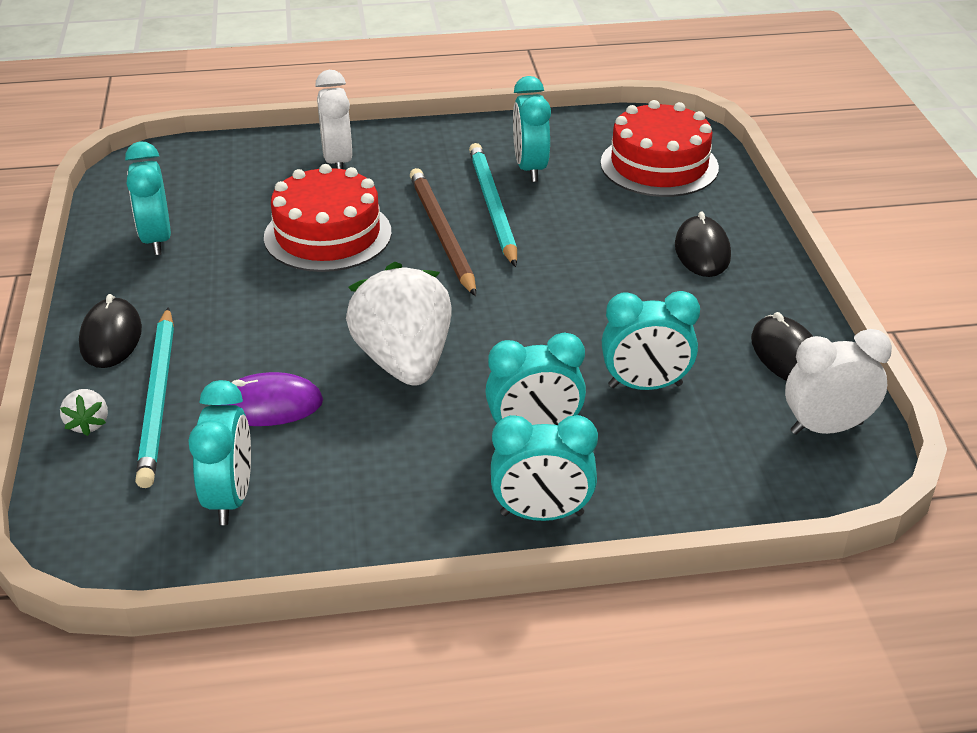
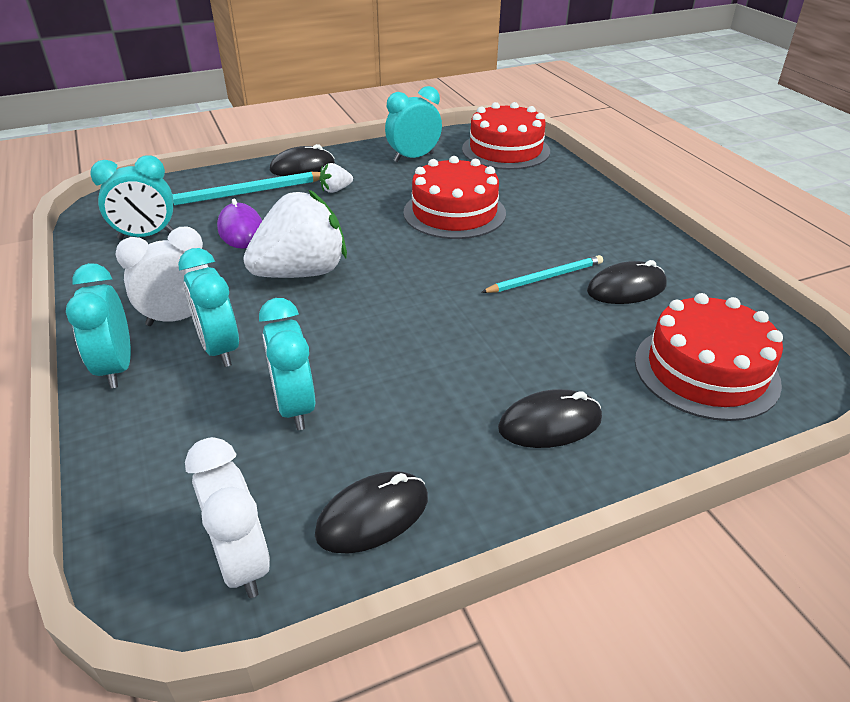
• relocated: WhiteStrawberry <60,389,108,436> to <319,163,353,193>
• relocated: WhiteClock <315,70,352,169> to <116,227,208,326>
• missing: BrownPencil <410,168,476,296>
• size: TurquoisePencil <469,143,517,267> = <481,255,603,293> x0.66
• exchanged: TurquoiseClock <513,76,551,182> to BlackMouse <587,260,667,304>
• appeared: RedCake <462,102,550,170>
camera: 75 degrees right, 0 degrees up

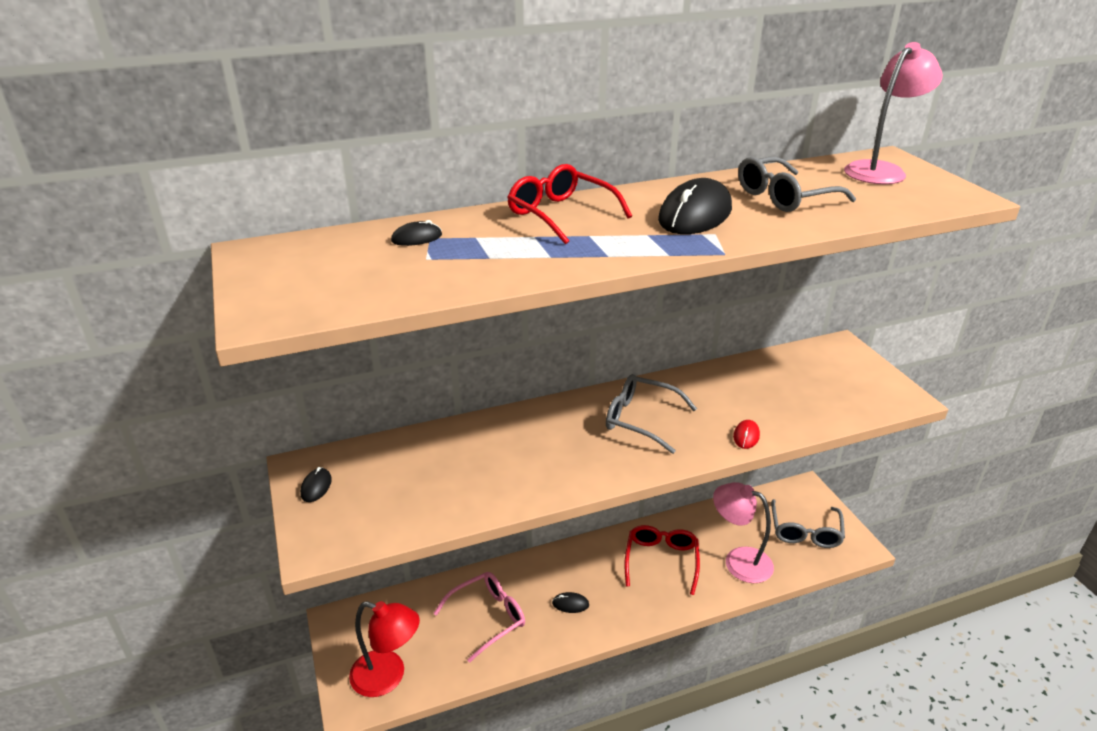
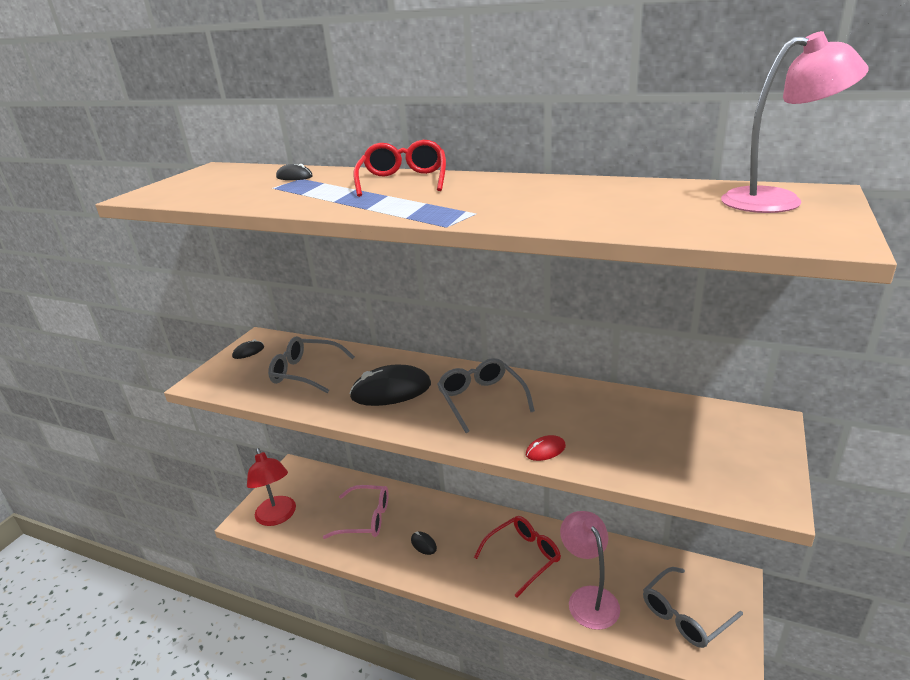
• relocated: BlackMouse <658,178,732,234> to <349,364,431,406>
• relocated: GreyGlasses <738,157,856,212> to <268,336,355,393>
camera: 45 degrees right, 5 degrees down

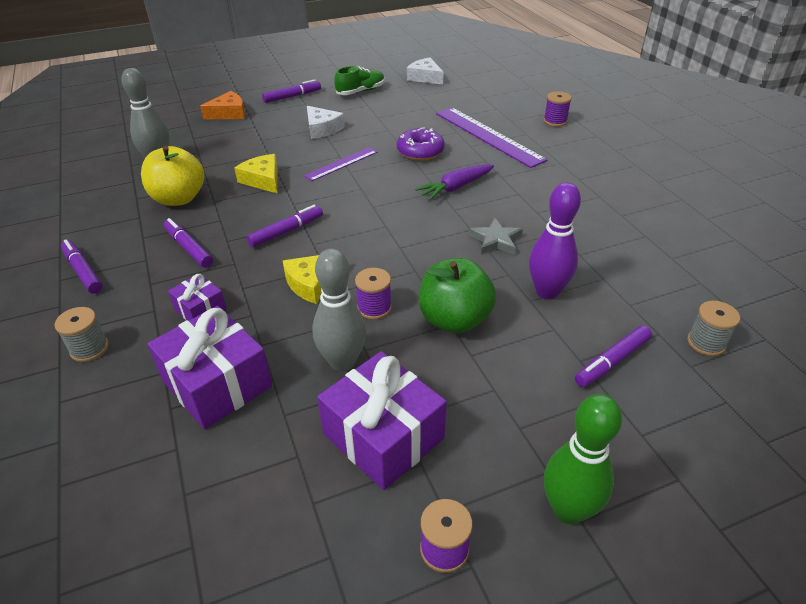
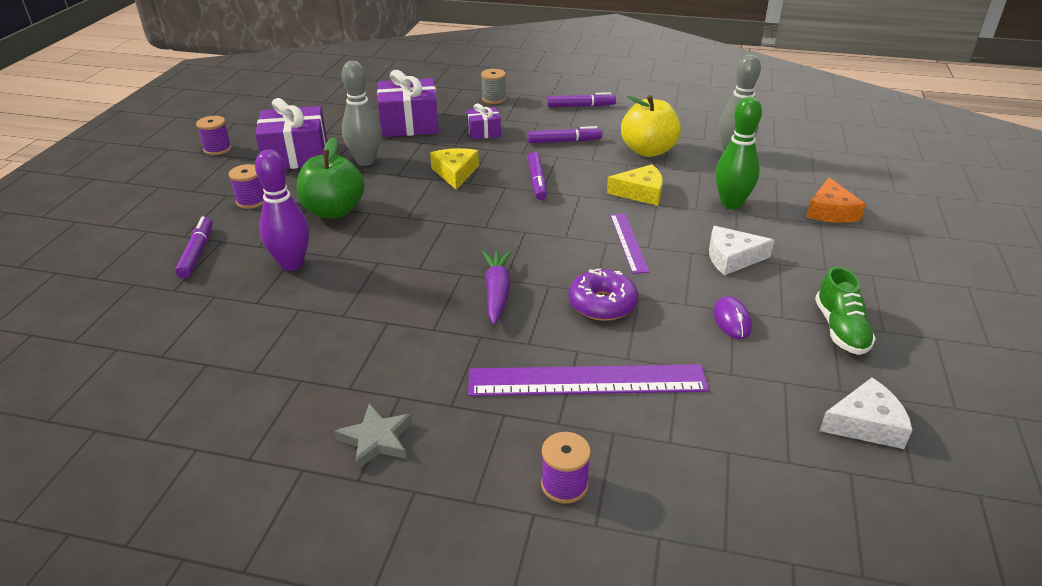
• missing: PurpleMarker <262,79,321,103>
• relocated: PurpleSpool <355,268,392,320> to <229,164,264,209>
• relocated: GreyStar <469,218,523,255> to <335,403,413,470>
• relocated: GreenBowlingPin <544,394,622,525> to <715,97,762,209>
• missing: GreySpool <687,301,740,356>
• appeared: PurpleMouse <713,296,752,339>
camera: 125 degrees right, 5 degrees down

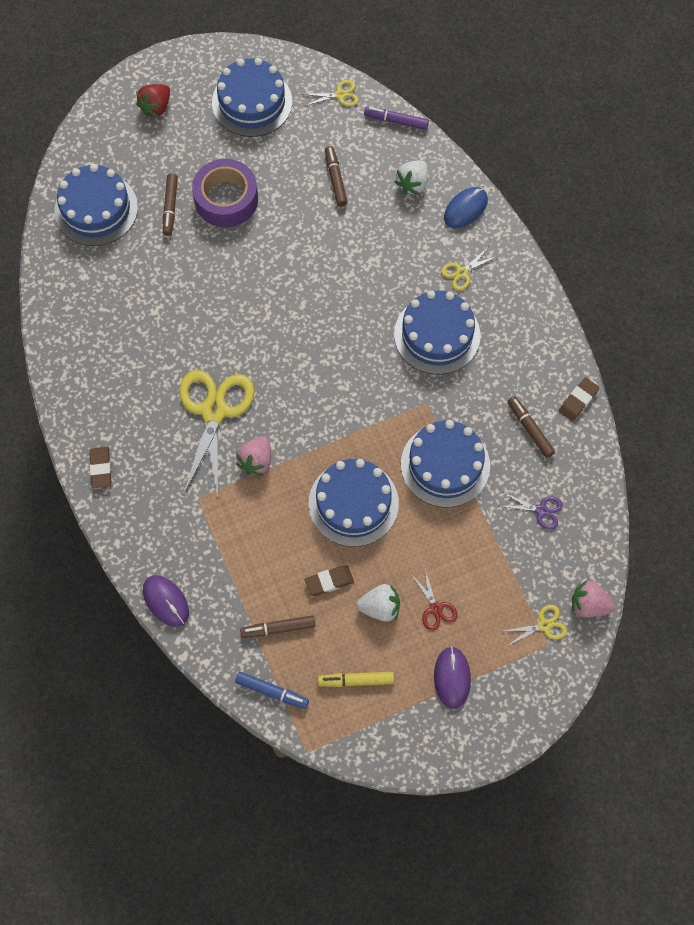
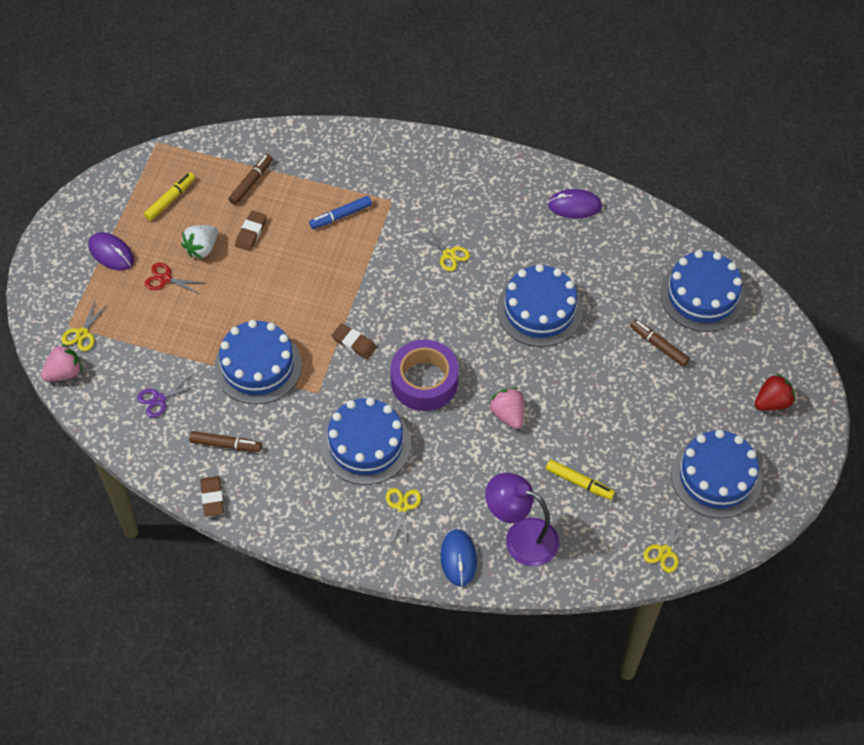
• relocated: BrownEraser <89,447,111,488> to <332,323,377,359>
• spun: RedStrawberry <136,84,170,117> = <754,373,795,411> 75 degrees clockwise
• relocated: PurpleMouse <143,575,189,627> to <548,189,602,219>
• size: YellowScissors <179,370,254,498> = <417,226,470,271> x0.45
• relocated: PurpleTape <192,159,258,227> to <390,339,459,411>
• relocated: BlueMarker <235,672,309,709> to <309,196,372,229>
• relocated: PinkStrawberry <236,436,271,476> to <489,387,524,429>
• relocated: BlueCake <309,459,399,547> to <497,264,583,347>
• colour: BrownMarker <325,146,348,206> to YellowMarker <546,459,615,500>
• missing: PurpleMarker <364,107,429,130>
• exchanged: WhiteStrawberry <395,161,428,195> to PurpleLamp <485,473,559,566>
camera: 130 degrees right, 10 degrees down

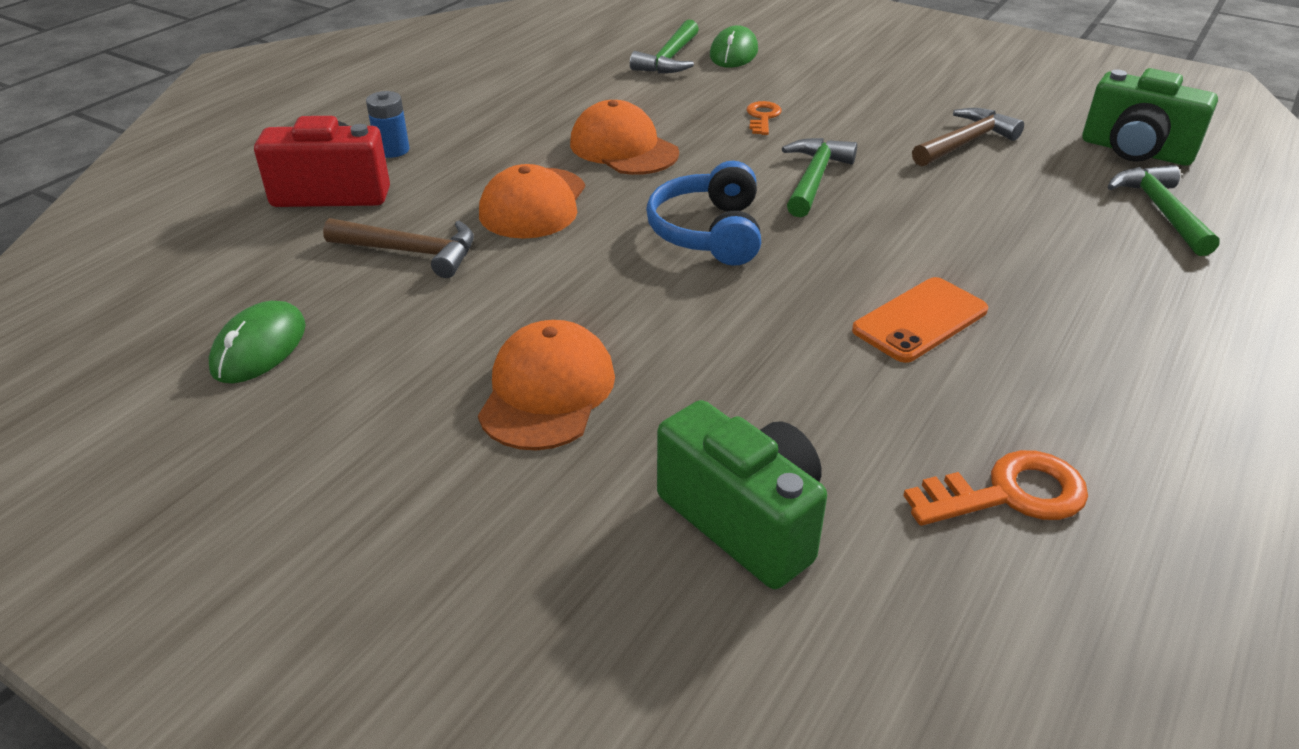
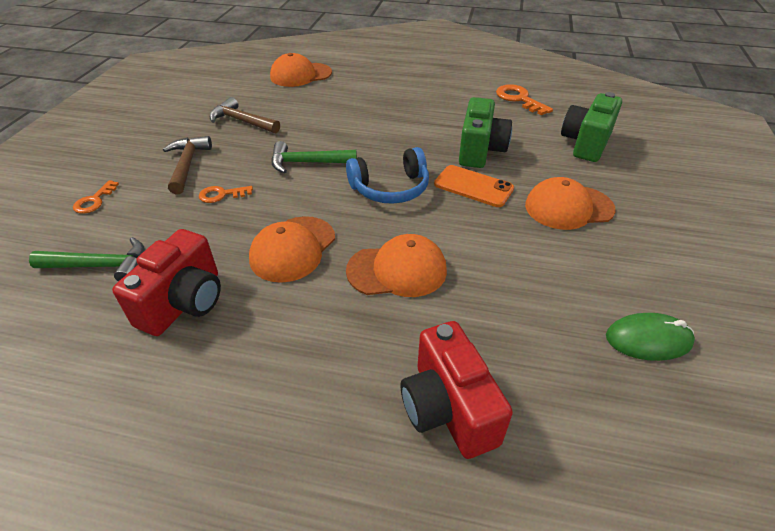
• relocated: BrownHammer <323,218,474,278> to <163,136,212,194>
• missing: BlueBattery <366,91,410,158>
• missing: GreenMouse <710,25,758,68>
• relocated: OrangePhone <852,277,988,363> to <434,165,514,207>
• relocated: GreenCamera <1082,68,1218,166> to <459,97,512,168>
• exchanged: GreenHammer <1108,165,1220,256> to OrangeCap <270,53,332,87>
• appeared: OrangeKey <73,180,119,214>
• appeared: RedCamera <112,229,221,336>
camera: 110 degrees left, 5 degrees up

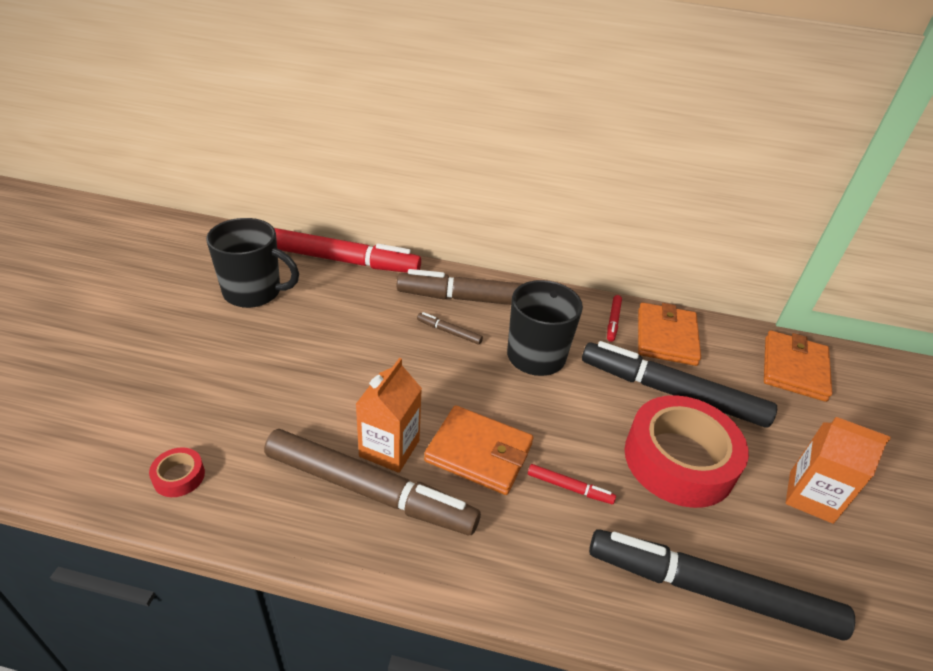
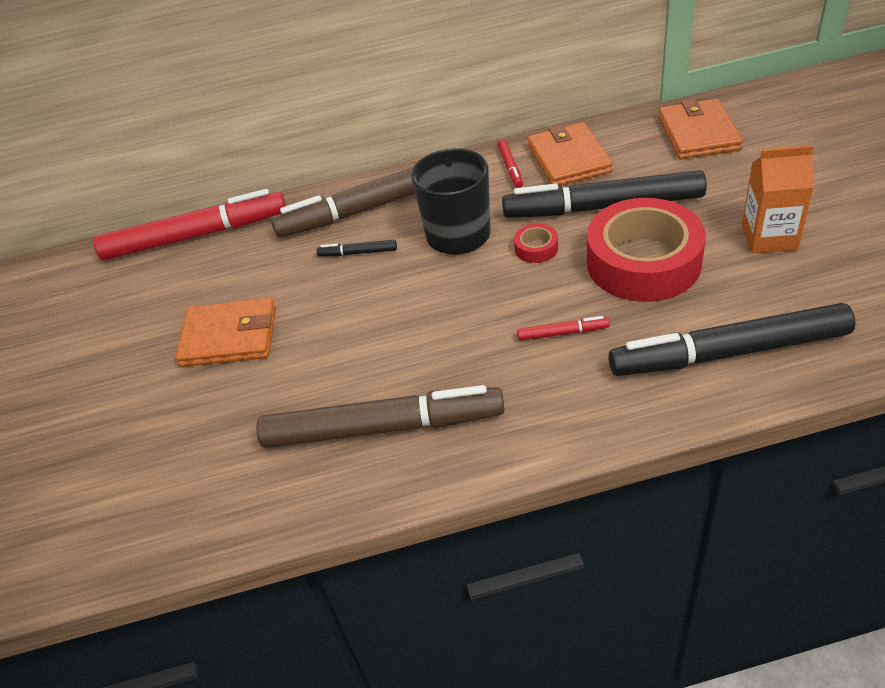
• relocated: RedTape <149,447,205,497> to <514,223,558,263>
• missing: BlackMug <206,218,299,308>
• missing: OrangeCarton <355,358,422,473>
• colour: BrownMarker <417,312,483,345> to BlackMarker <317,240,397,256>
• relocated: OrangeWallet <424,405,533,495> to <175,298,276,367>
camera: 15 degrees left, 5 degrees up

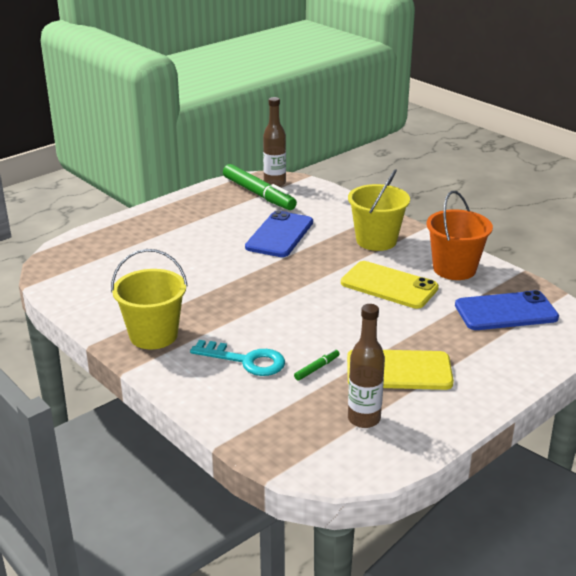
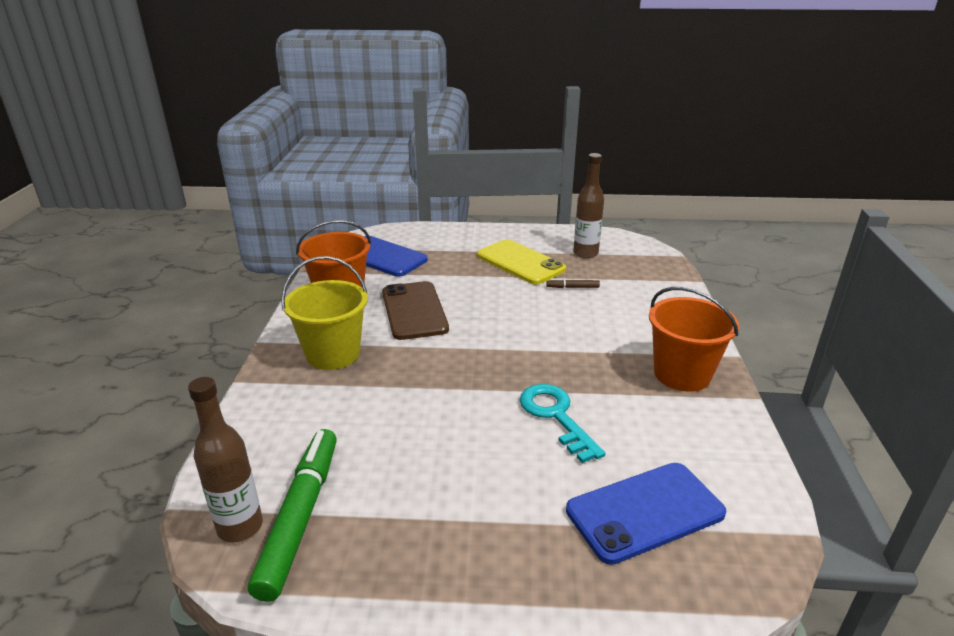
• colour: YellowBucket <111,249,188,349> to OrangeBucket <649,287,739,392>
• relocated: TurquoiseKey <190,340,285,376> to <520,384,606,463>
• relocated: BluePhone <245,210,313,257> to <566,463,727,565>
• colour: GreenMarker <294,349,339,381> to BrownMarker <546,279,600,288>
• colour: YellowPhone <341,261,439,309> to BrownPhone <382,281,449,340>
camera: 135 degrees left, 0 degrees up

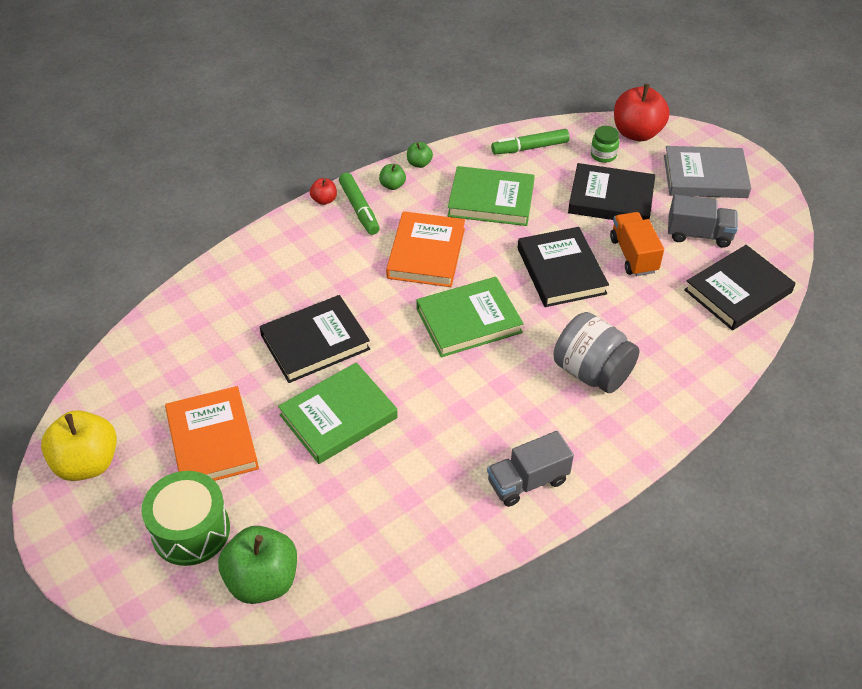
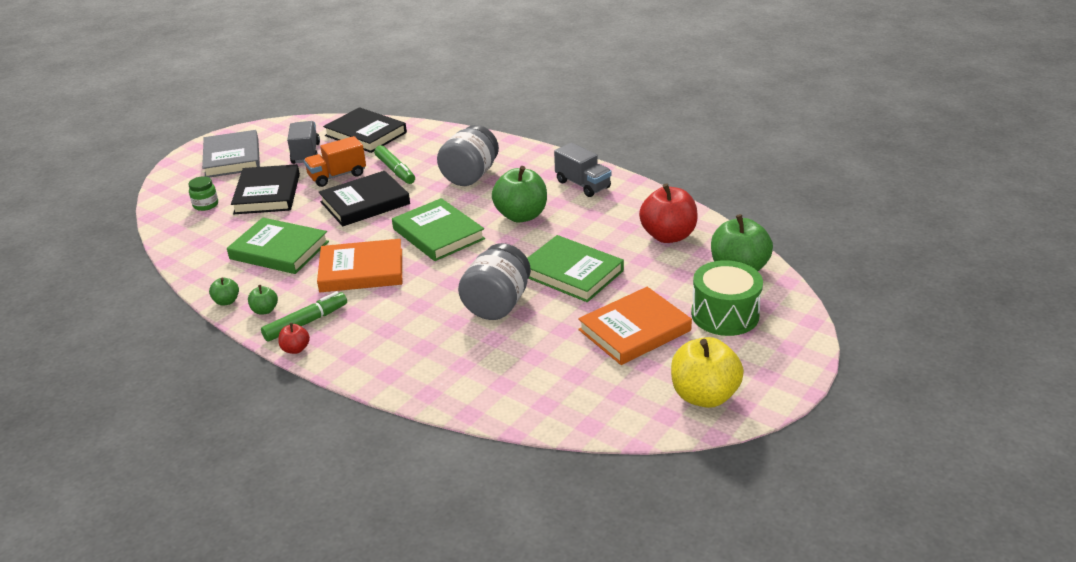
• exchanged: BlackBook <259,295,370,383> to GreyJar <458,243,531,320>
• spun: GreenBook <448,166,535,226> = <227,218,329,274> 60 degrees counterclockwise
• relocated: GreenMarker <491,129,570,154> to <374,145,415,184>
• relocated: RedApple <614,84,670,141> to <639,183,698,243>
• appeared: GreenApple <492,166,547,222>
camera: 105 degrees left, 15 degrees down

